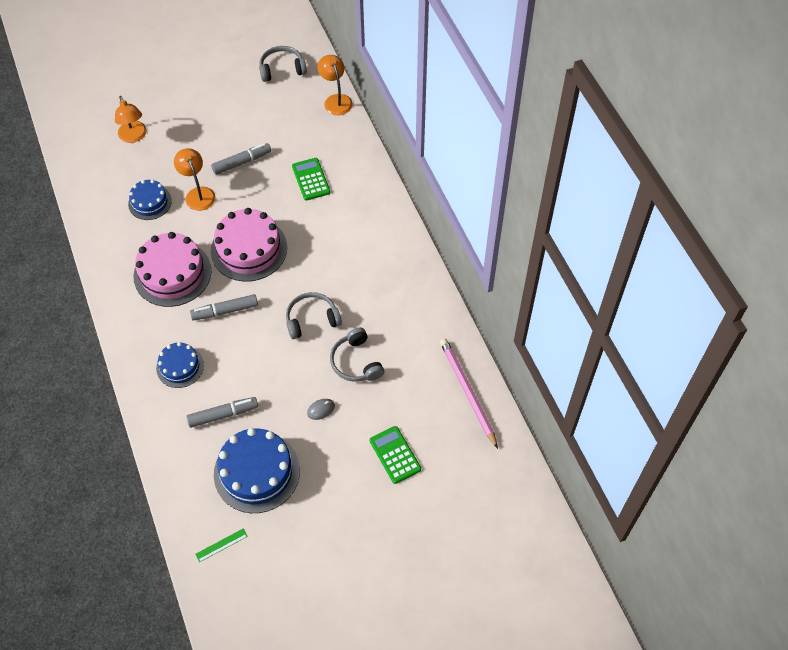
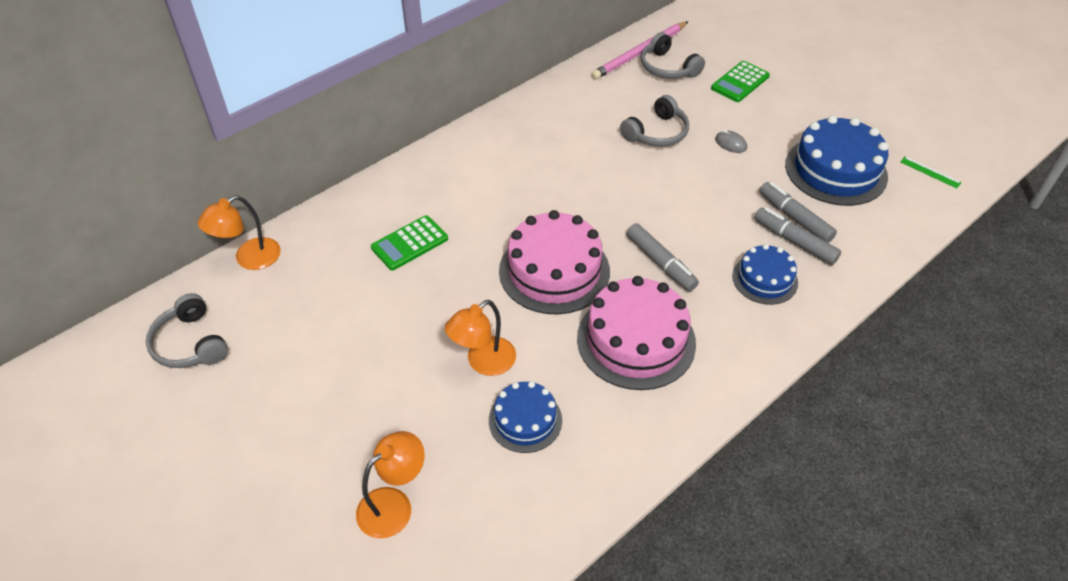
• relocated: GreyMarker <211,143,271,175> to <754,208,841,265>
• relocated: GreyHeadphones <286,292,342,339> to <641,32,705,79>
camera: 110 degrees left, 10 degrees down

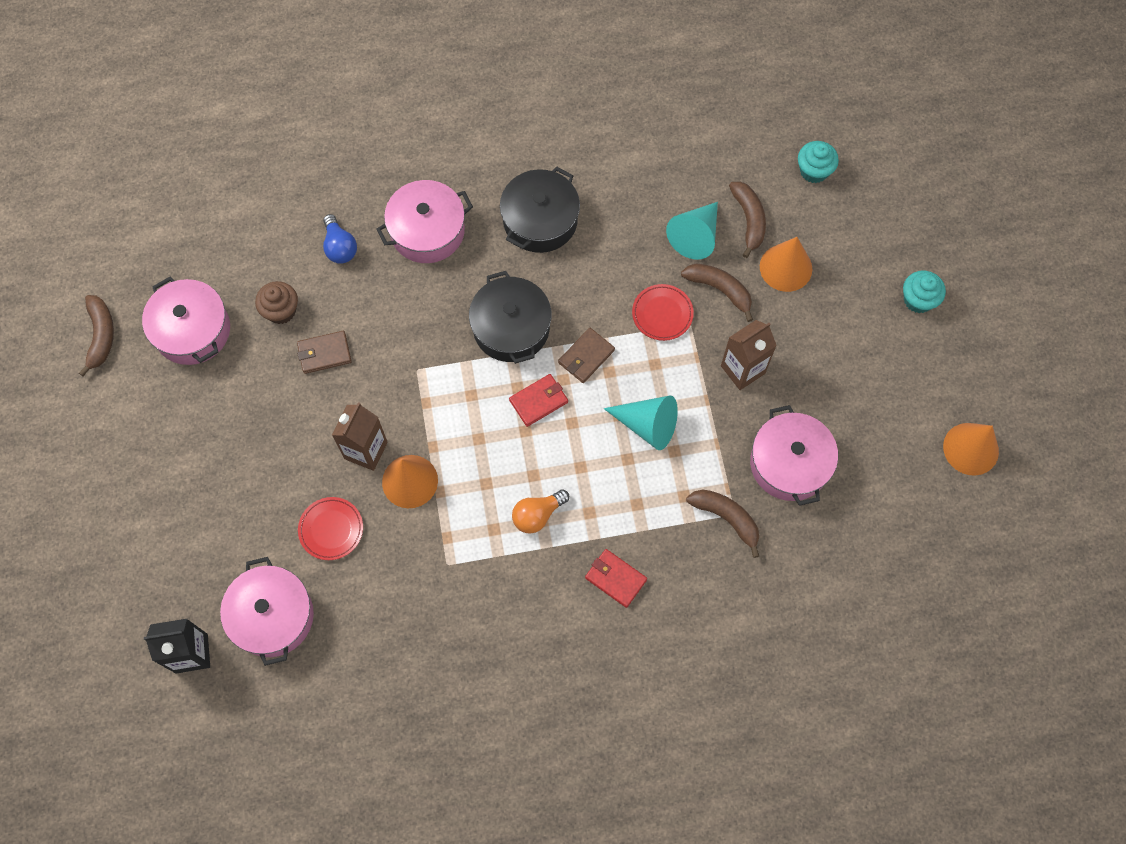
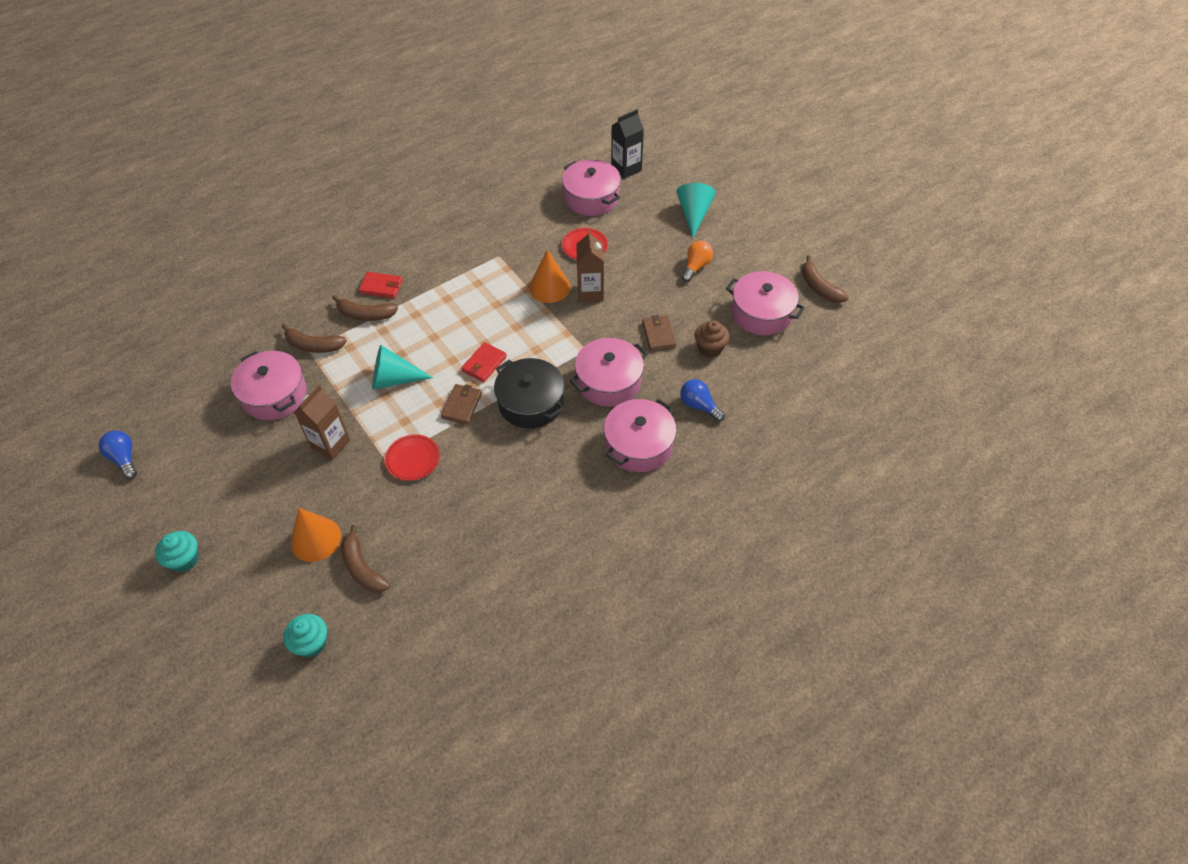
• spun: BrownWallet <297,331,352,374> = <642,315,677,351> 60 degrees counterclockwise
• missing: BlackPot <500,167,580,253>
• relocated: OrangeLightBulb <512,489,569,534> to <682,241,713,282>
• relocated: TurquoiseCone <666,202,718,260> to <676,183,716,237>
• relocated: BrownBanana <681,264,753,322> to <332,295,398,321>
• exchanged: OrangeCone <943,423,999,476> to BlueLightBulb <99,431,137,479>
• appeared: PinkPot <570,338,648,407>
camera: 155 degrees right, 15 degrees down

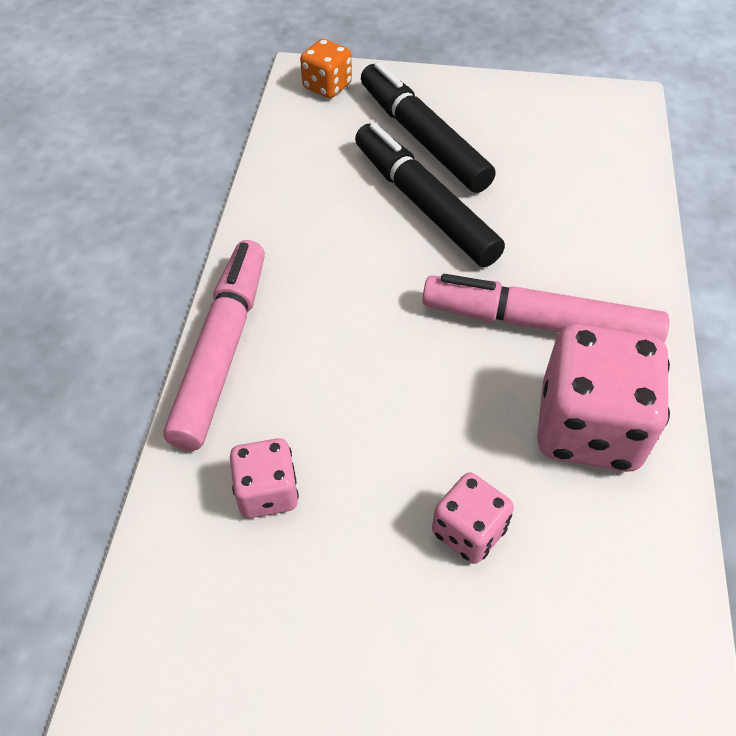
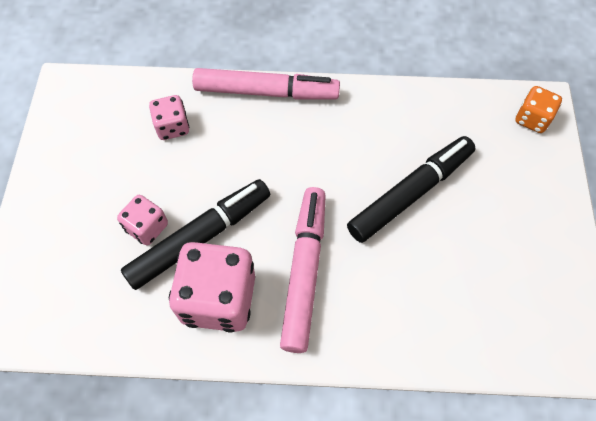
• relocated: BlackMarker <361,62,496,193> to <121,179,270,290>
camera: 85 degrees right, 10 degrees up

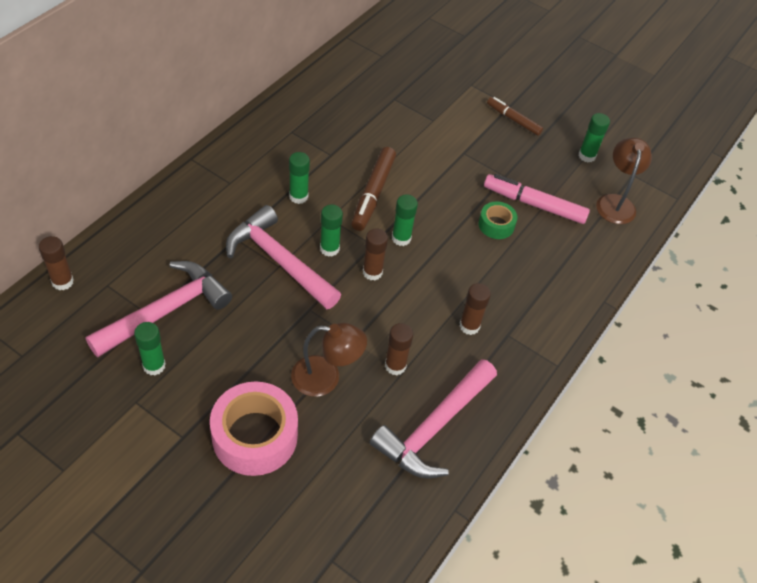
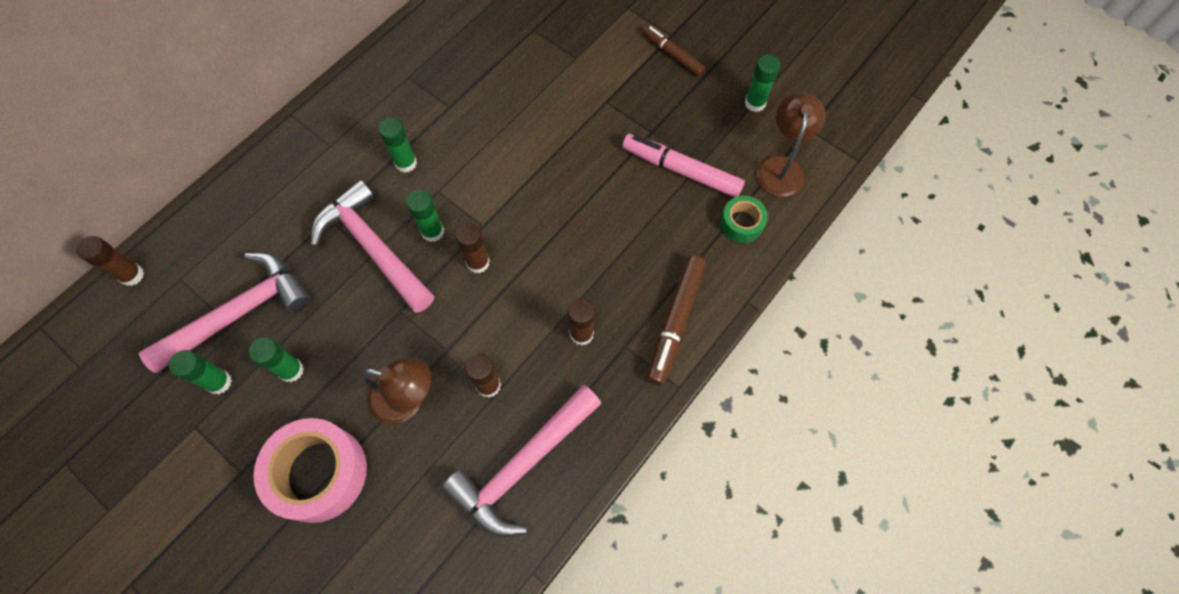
• relocated: BrownMarker <351,147,396,231> to <647,255,706,385>
• relocated: GreenGlueStick <392,194,418,246> to <249,337,304,382>
• relocated: GreenTape <479,201,518,239> to <721,196,768,243>
camera: 10 degrees right, 15 degrees up

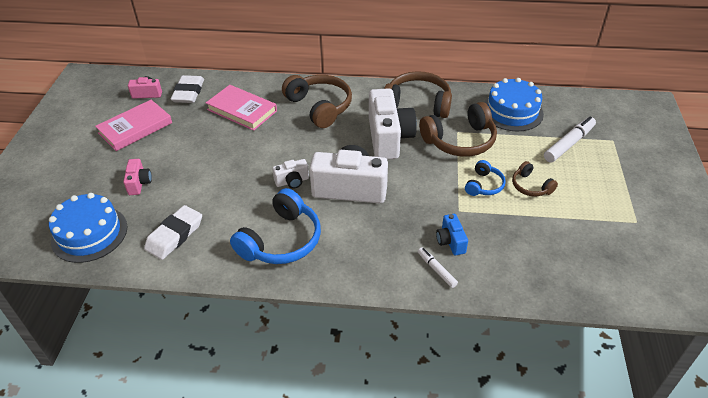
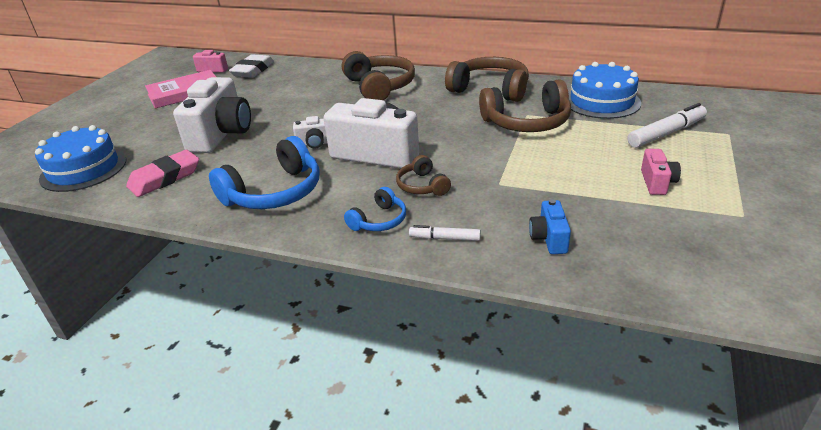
• relocated: PinkCamera <123,159,152,195> to <641,149,681,195>
• colour: WhiteEraser <144,205,202,260> to PinkEraser <126,150,199,197>
• missing: PinkBook <206,85,277,131>
• relocated: WhiteCamera <369,88,417,160> to <173,77,251,153>
• spun: WhiteMarker <418,247,458,288> = <409,225,481,241> 60 degrees counterclockwise
• relocated: BlueCamera <436,214,468,255> to <529,199,571,254>
• relocated: BlueHeadphones <465,160,506,196> to <344,187,406,231>
• relocated: BrownHeadphones <512,161,558,196> to <396,155,451,196>
camera: 15 degrees right, 10 degrees down

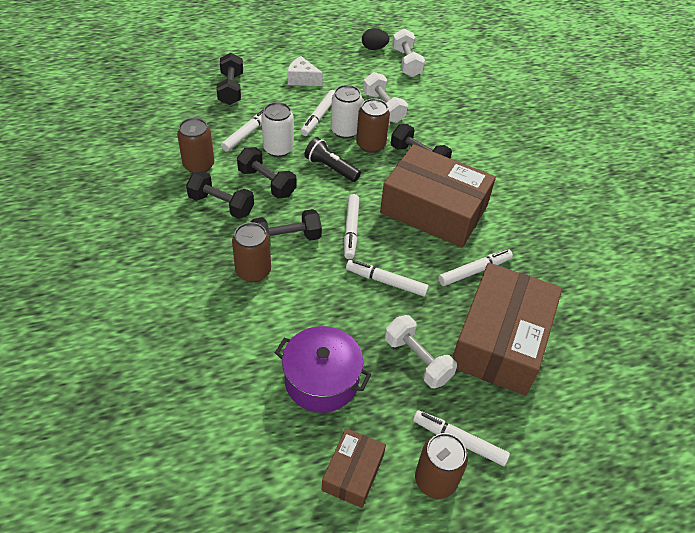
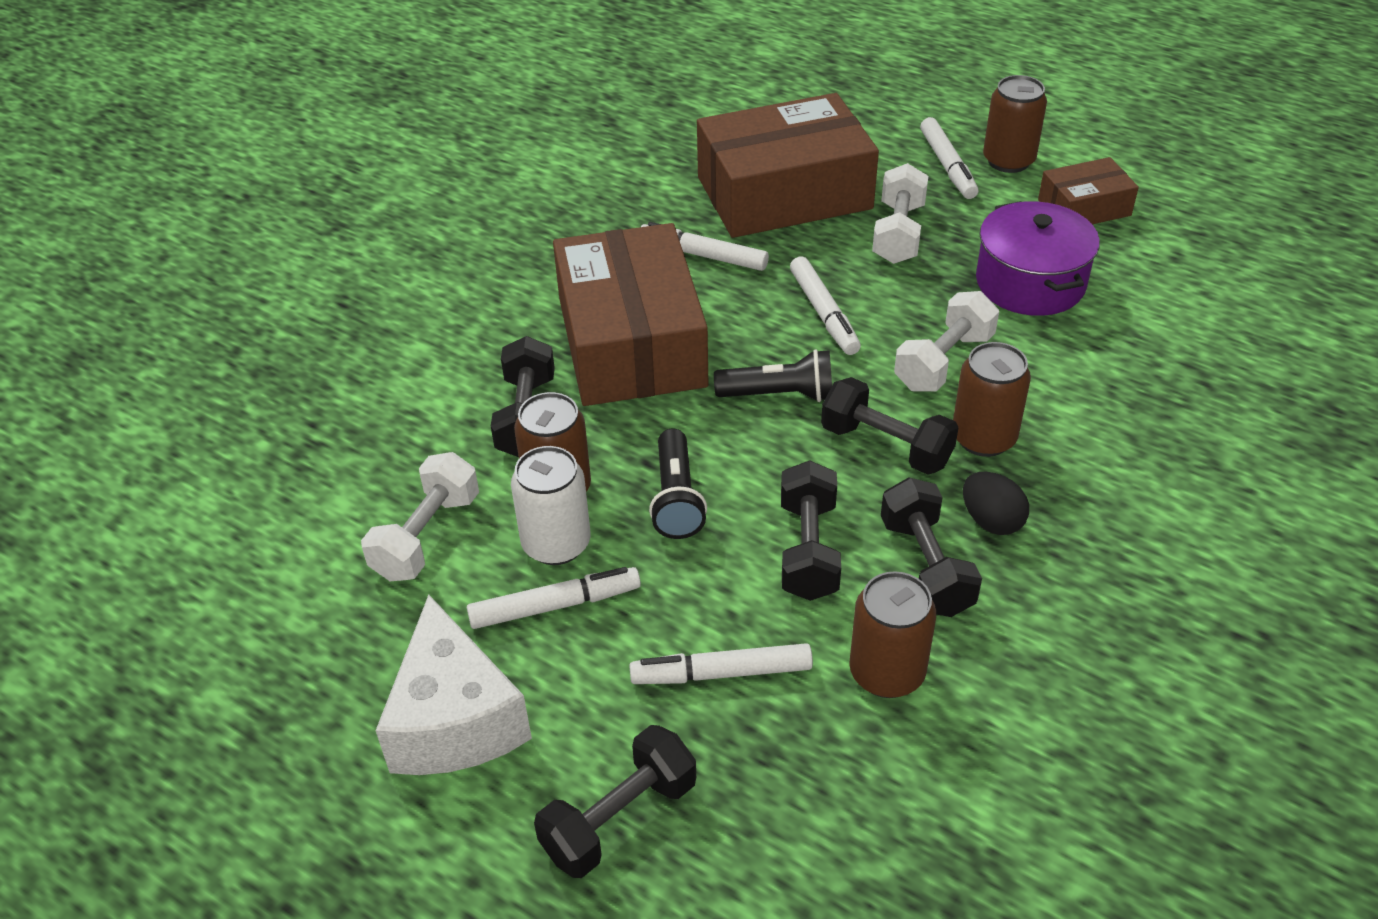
• missing: WhiteCan <261,102,294,157>
• size: WhiteCheese <288,56,323,86> = <376,595,532,775> x1.69
• exchanged: WhiteMarker <344,194,359,259> to BlackFlashlight <714,349,832,402>
• relocated: BlackEgg <362,28,390,50> to <963,471,1029,535>
• relocated: WhiteDumbbell <392,29,425,77> to <894,291,999,392>
camera: 125 degrees left, 5 degrees down

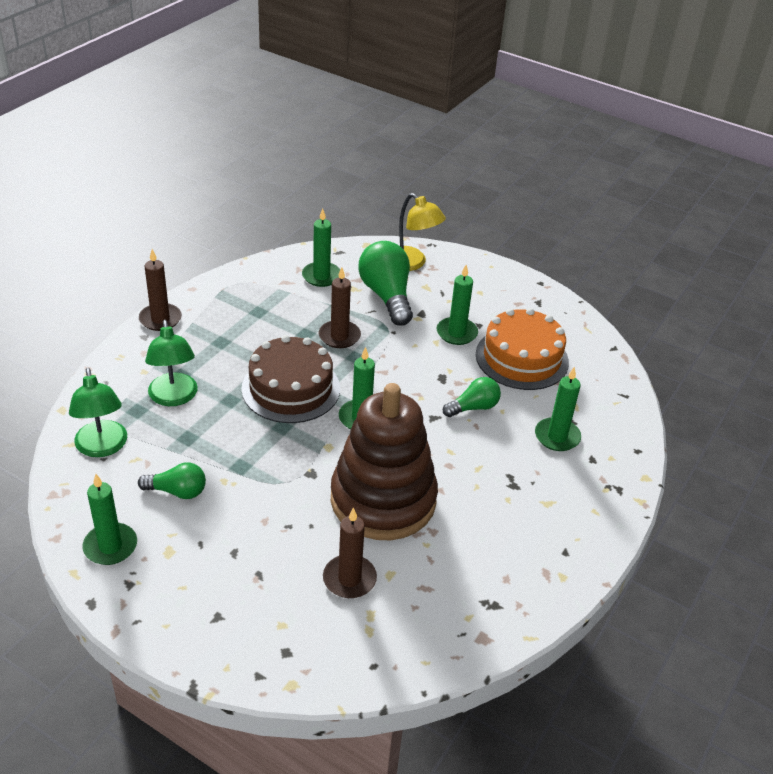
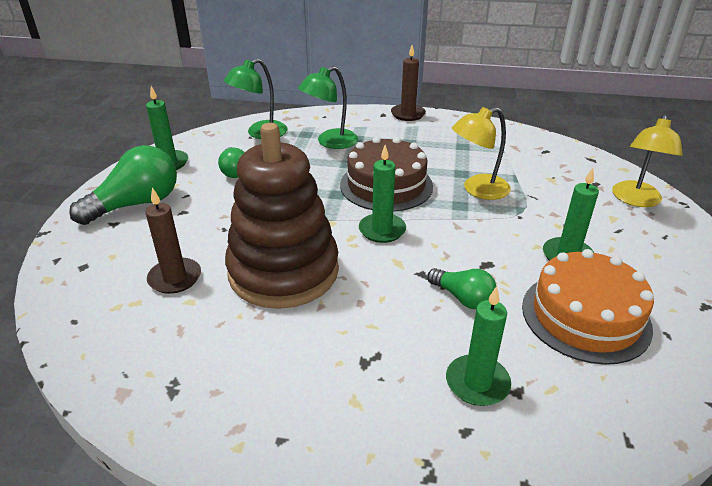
• missing: GreenCandle <302,208,340,287>
• exchanged: BrownCandle <319,267,361,348> to YellowLamp <452,107,511,200>
• relocated: GreenLightBulb <358,241,413,326> to <69,145,177,225>
camera: 70 degrees right, 5 degrees down

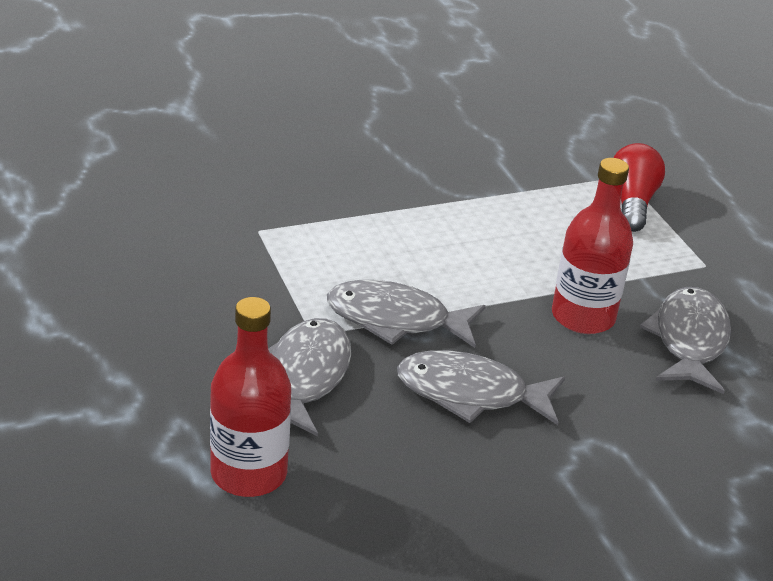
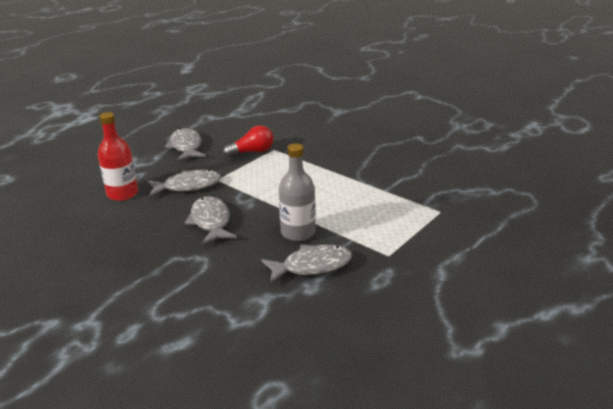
• relocated: GreyFish <327,280,486,348> to <165,128,206,161>
• colour: RedBottle <552,158,633,334> to GreyBottle <279,143,316,241>
• relocated: RedLightBulb <613,143,665,232> to <223,125,273,157>
camera: 65 degrees right, 5 degrees down

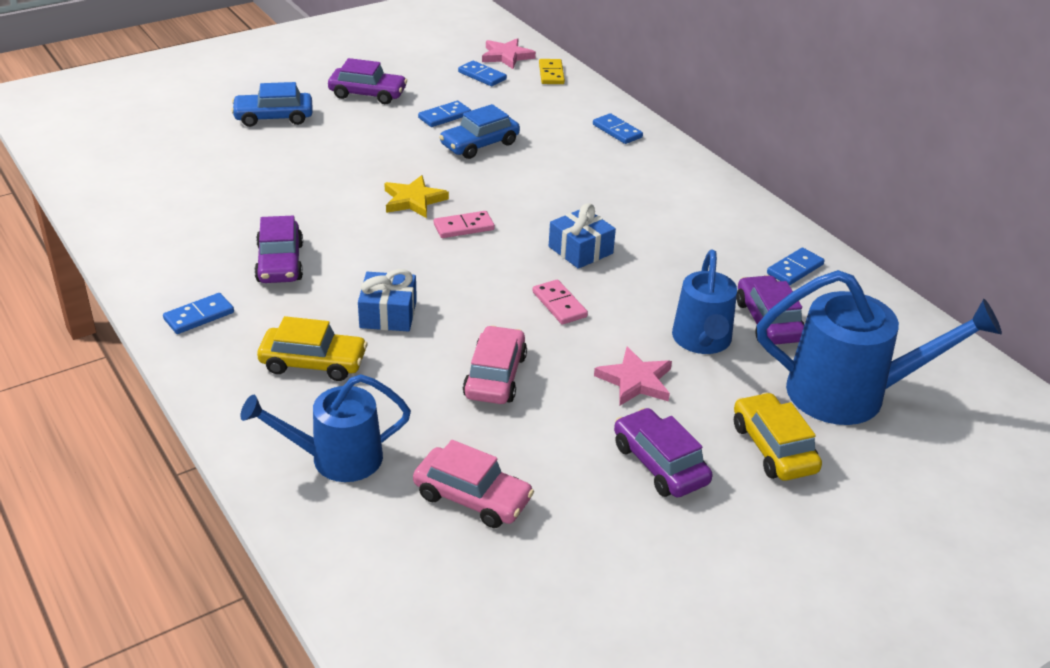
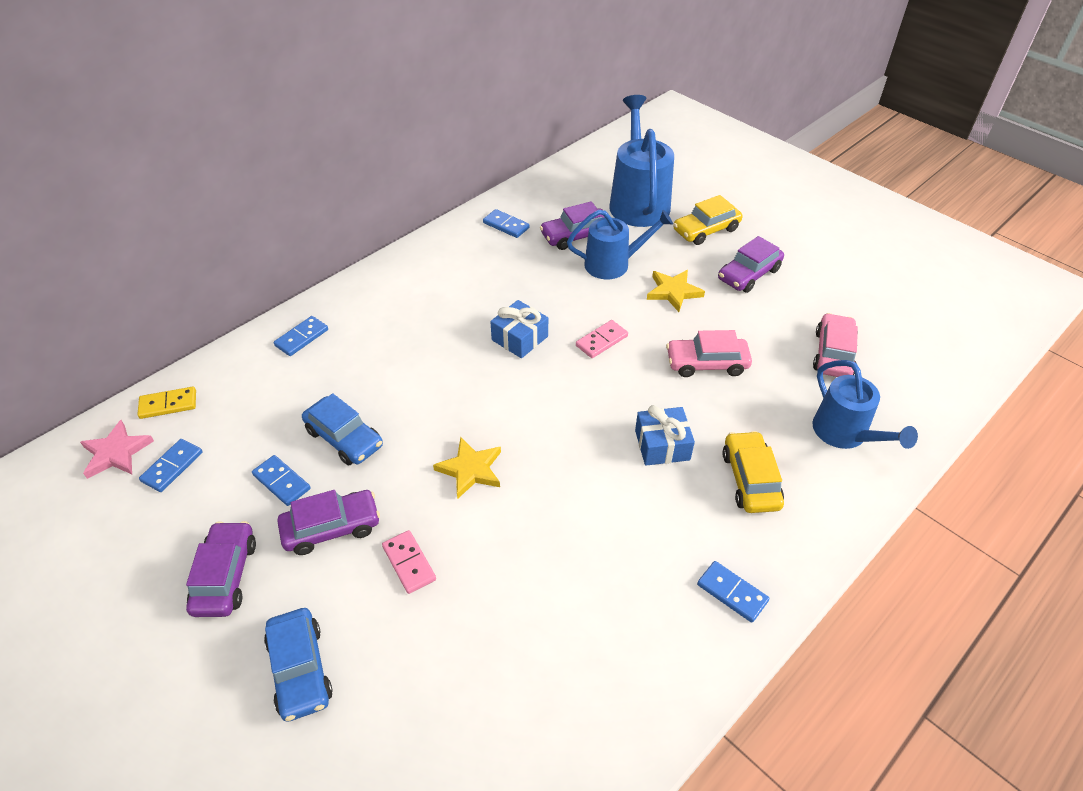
• relocated: PurpleCar <254,216,303,283> to <277,490,380,555>
• relocated: PinkDomino <434,211,495,238> to <382,530,436,594>
• colour: PinkStar <594,347,672,405> to YellowStar <647,270,705,312>
camera: 100 degrees left, 10 degrees up

